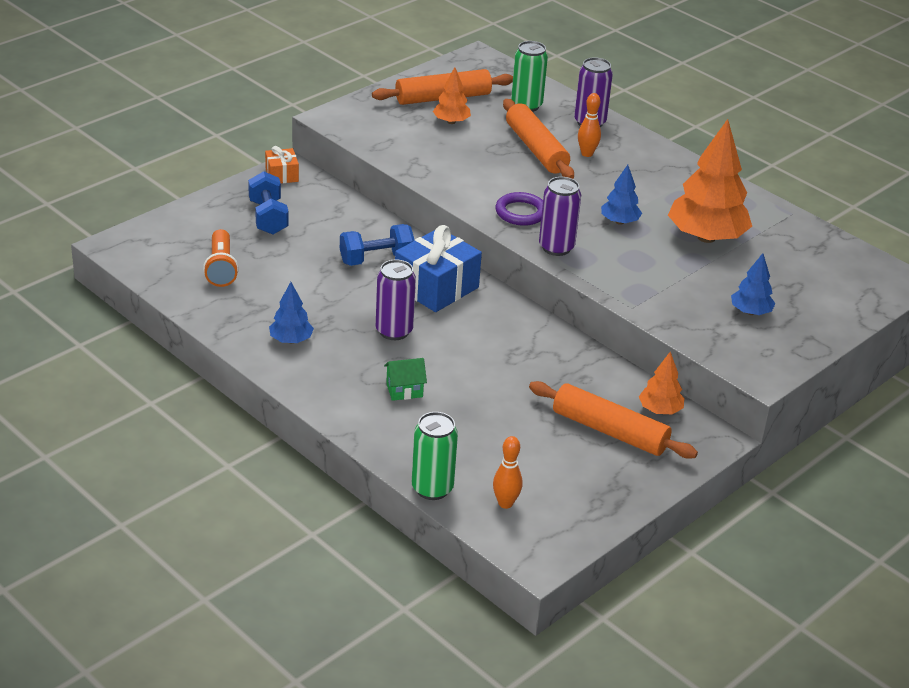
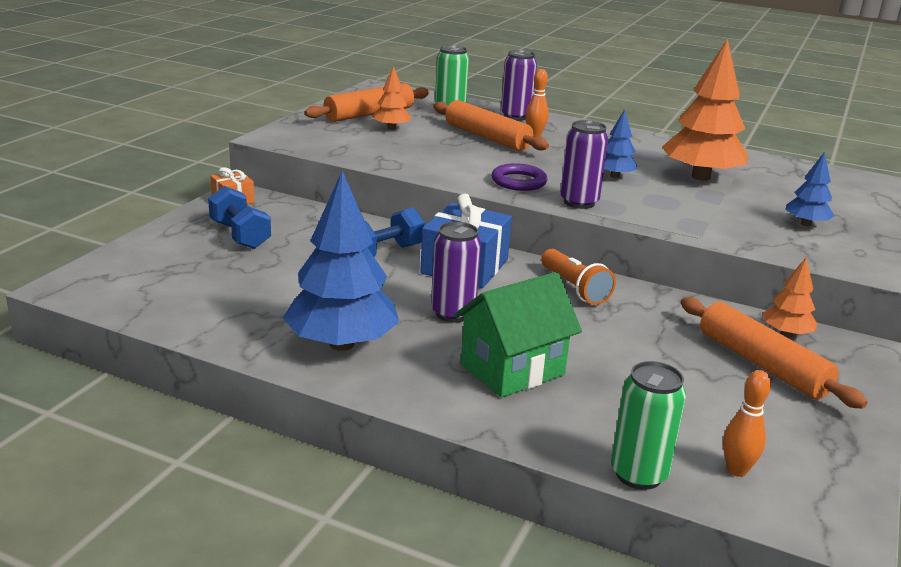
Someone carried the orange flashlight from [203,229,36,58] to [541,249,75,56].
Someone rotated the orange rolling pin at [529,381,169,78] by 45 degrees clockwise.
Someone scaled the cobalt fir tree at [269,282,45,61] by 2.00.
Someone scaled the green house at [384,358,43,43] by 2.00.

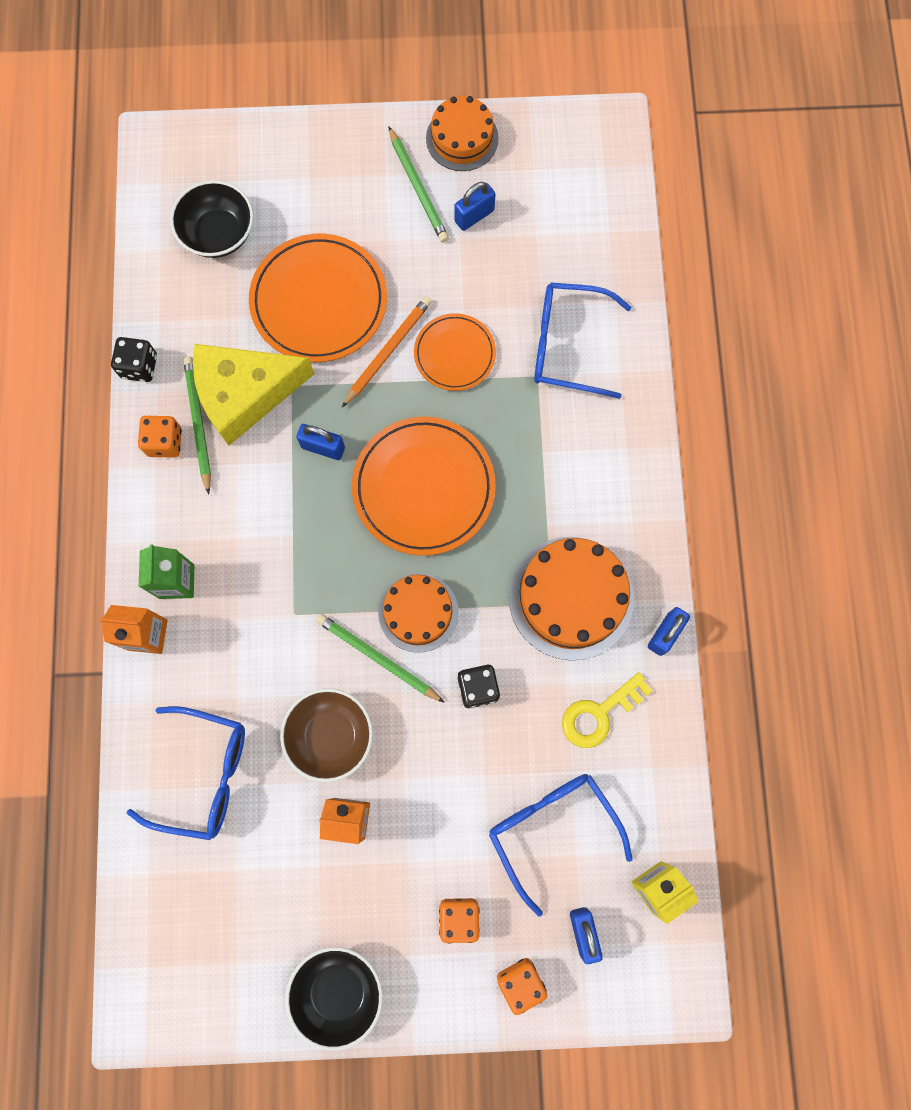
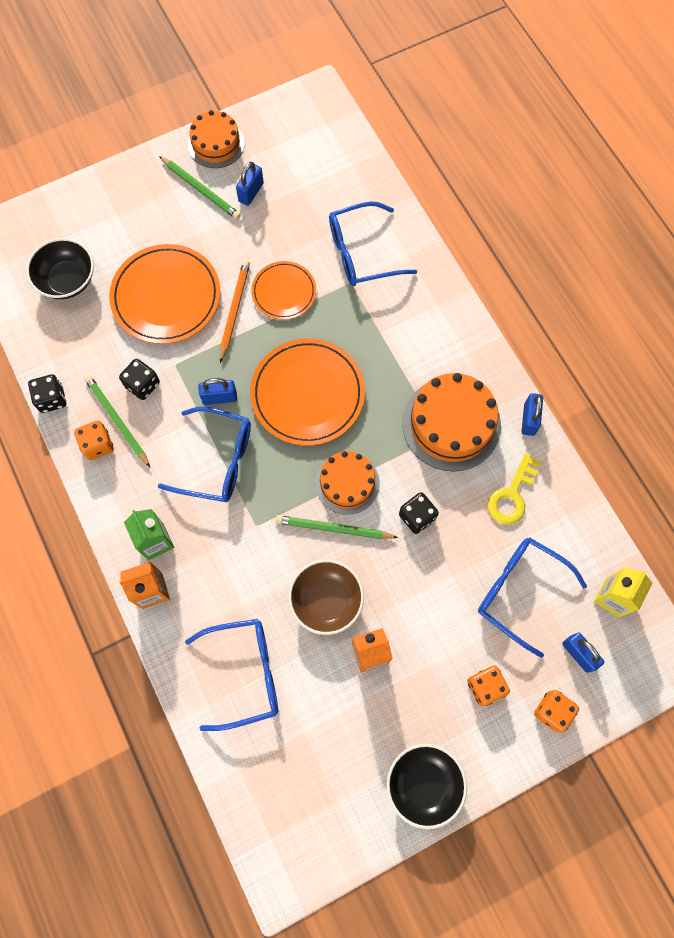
Someone put down the cobalt spectacles at [158,407,93,95].
Someone swapped the yellow cheese at [193,344,121,101] for the ebony game die at [119,359,41,41].

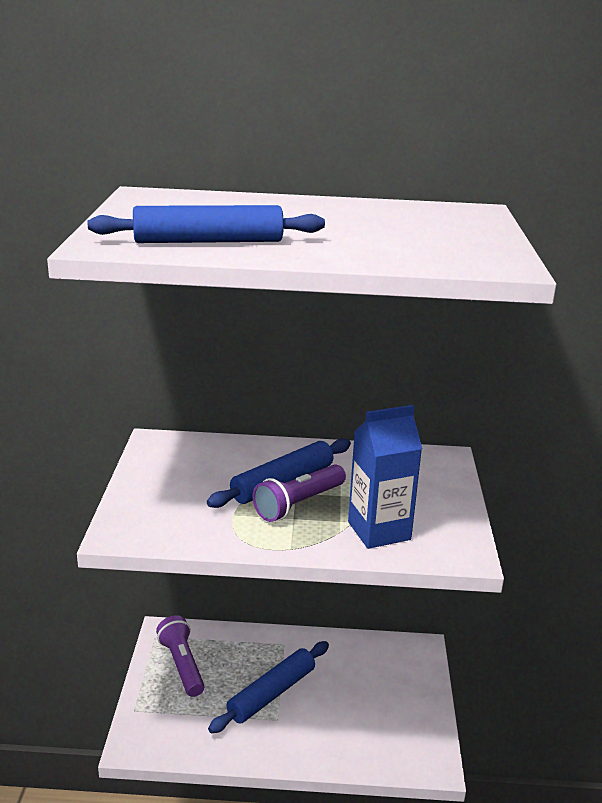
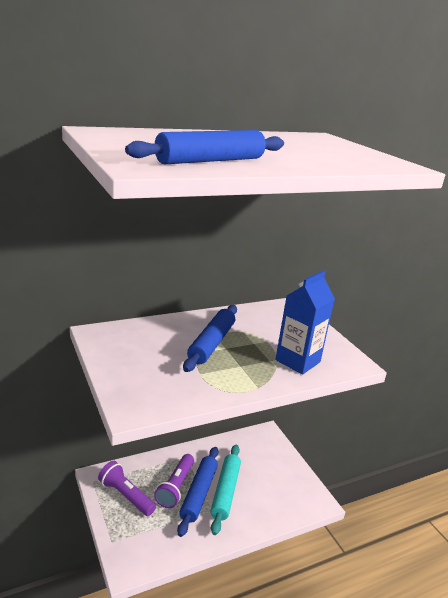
Someone put down the teal rolling pin at [210,445,31,90].
Someone carried the purple flashlight from [253,464,93,58] to [154,454,40,54].

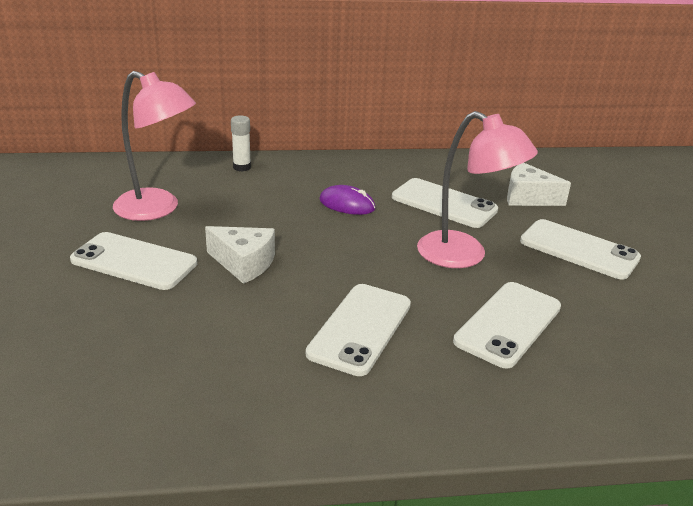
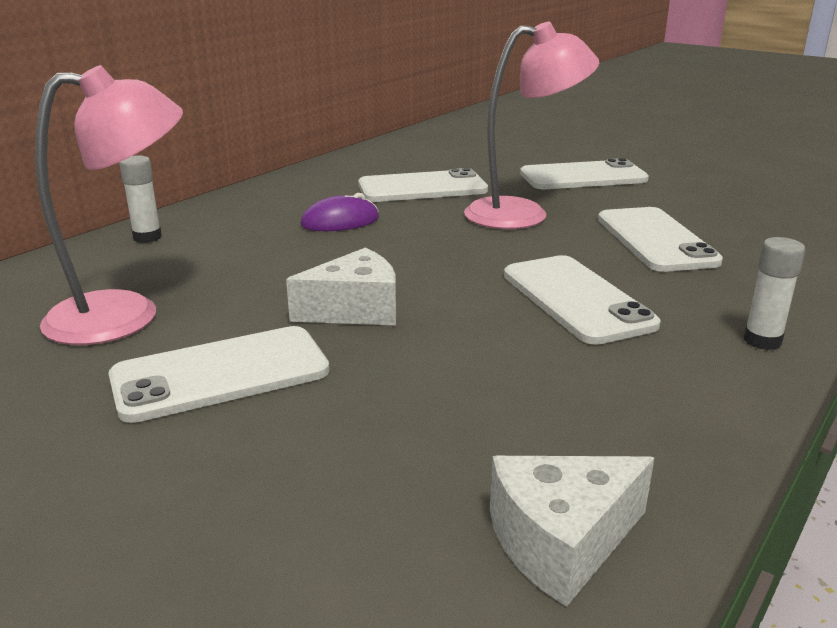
Someone put down the snow-white glue at [744,237,61,113].
Someone carried the snow-white cheese from [507,163,64,43] to [490,456,164,151].

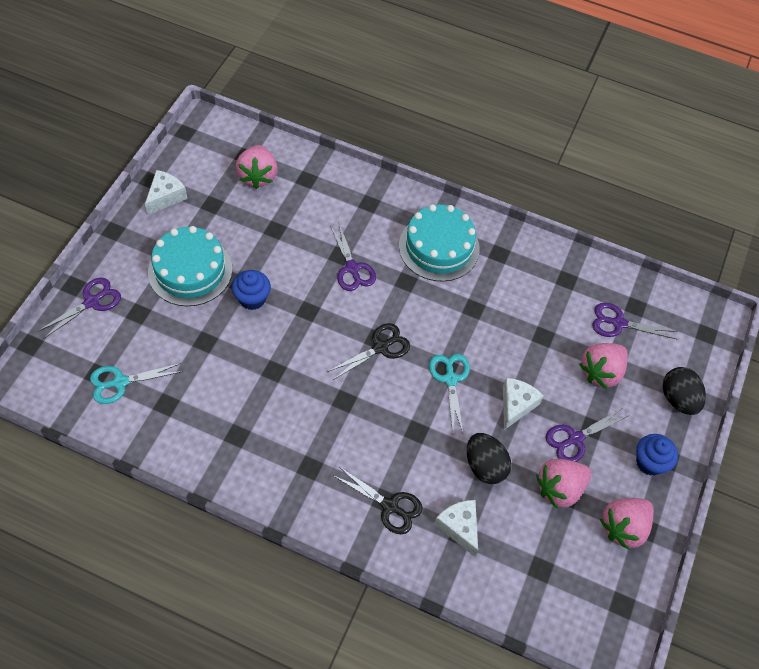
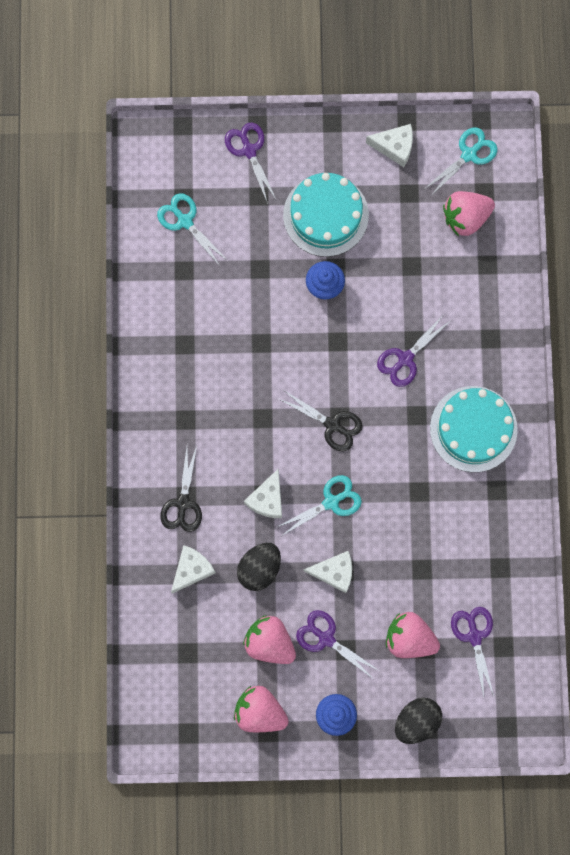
Someone put down the snow-white cheese at [244,468,38,50].
Someone put down the teal pair of scissors at [426,128,71,69].
Someone rotated the purple pair of scissors at [37,278,84,61] by 135 degrees counterclockwise.

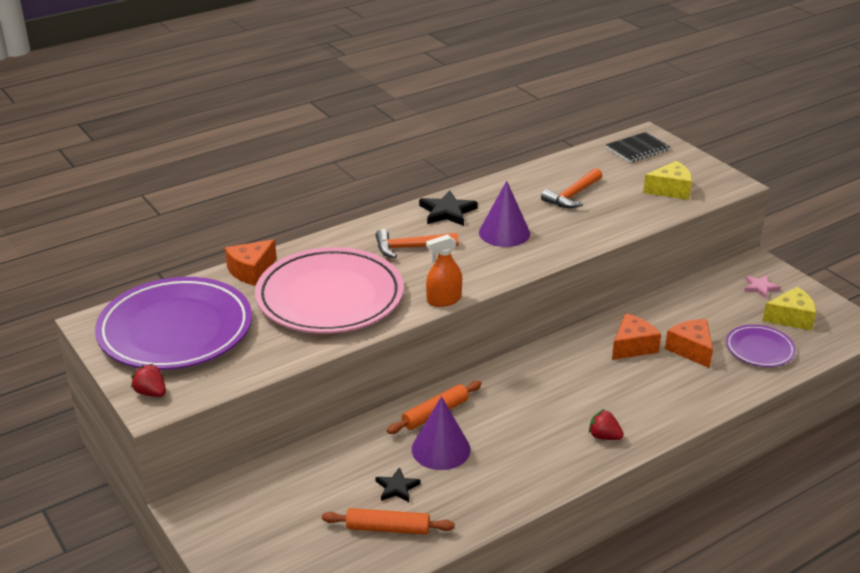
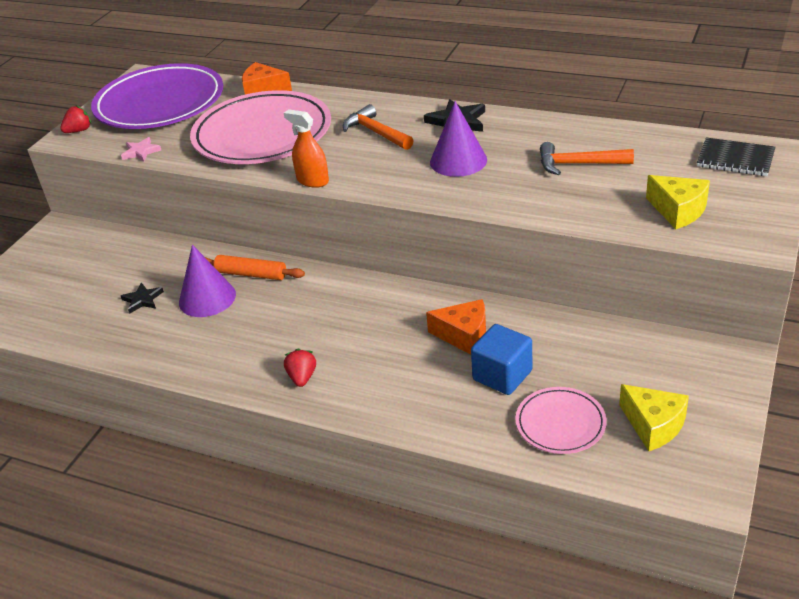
Someone took away the orange rolling pin at [322,508,133,27].
Someone carried the pink five-pointed star from [744,275,37,24] to [121,137,40,25].
Someone swapped the orange cheese at [665,319,48,49] for the cobalt solid cube at [471,324,61,71].
Someone repainted the purple flat dish at [726,325,70,42], which became the pink flat dish at [515,387,92,67].
Someone rotated the crimson toy strawberry at [131,364,35,33] by 45 degrees clockwise.

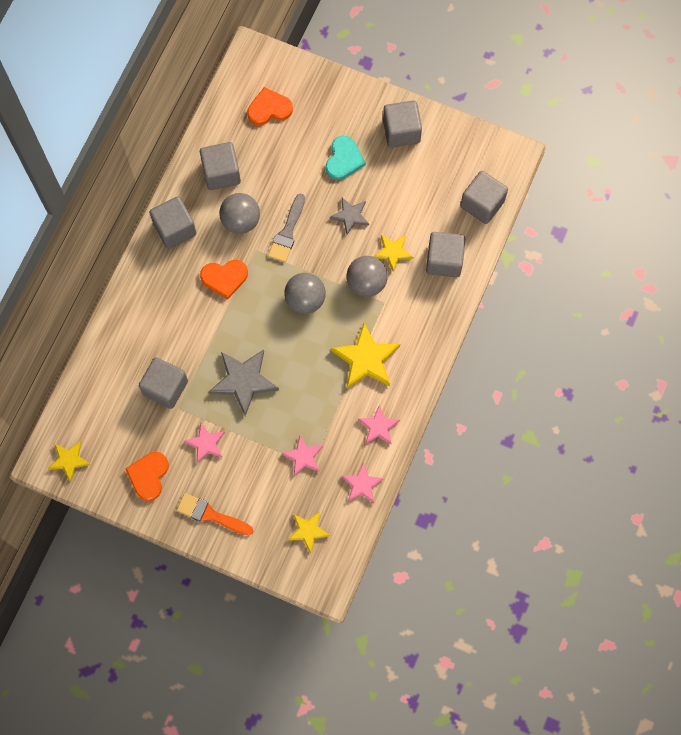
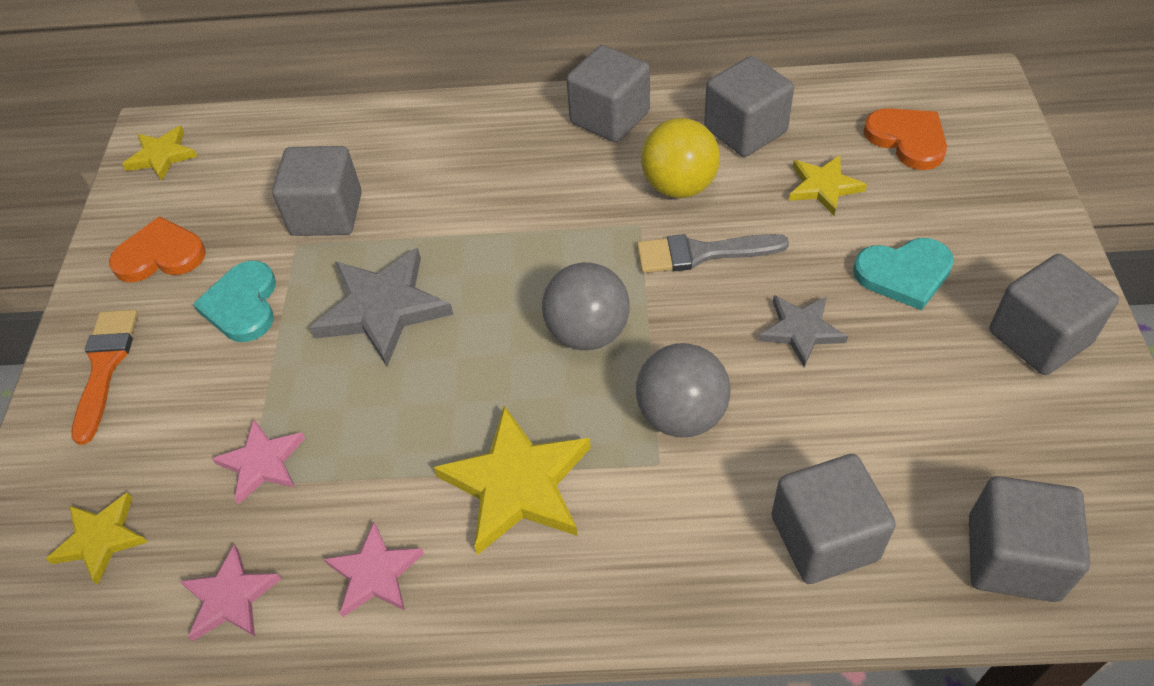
Someone took away the orange heart at [200,260,48,40].
Someone carried the yellow five-pointed star from [373,235,40,36] to [789,155,78,61].
Someone swapped the pink five-pointed star at [184,423,41,40] for the teal heart at [193,261,83,81].
Someone repainted the grey ball at [219,193,41,41], which became the yellow ball at [641,118,79,80].

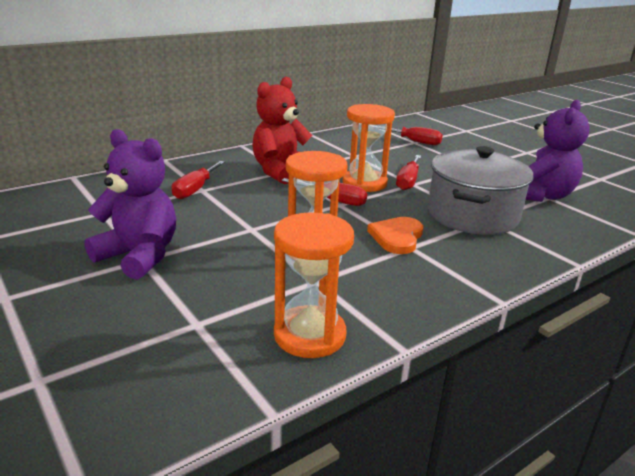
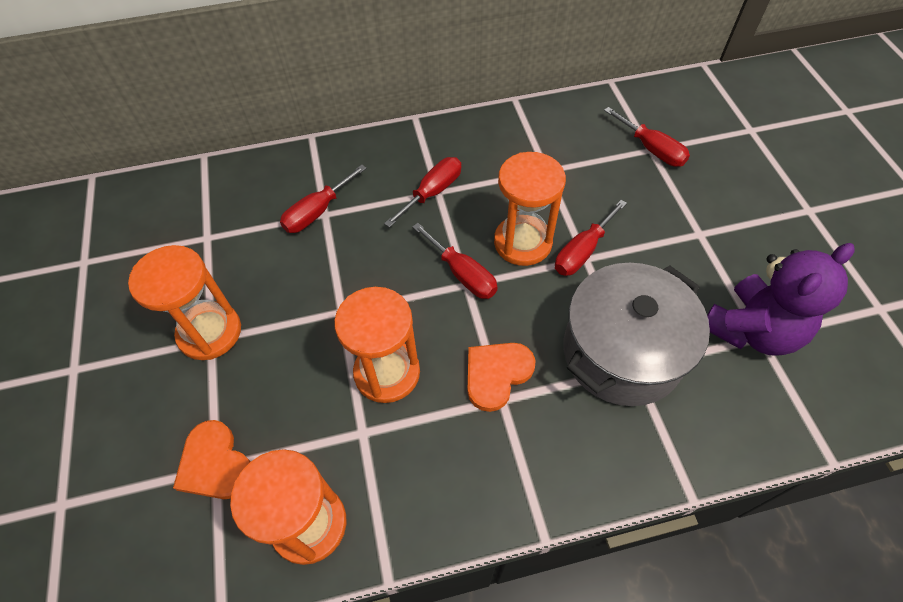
Someone put down the orange heart at [173,420,78,79].
Someone swapped the purple teddy at [85,129,91,151] for the orange sandglass at [128,245,113,115].
Someone swapped the crimson teddy at [252,77,60,107] for the crimson flat screwdriver at [384,157,77,71].

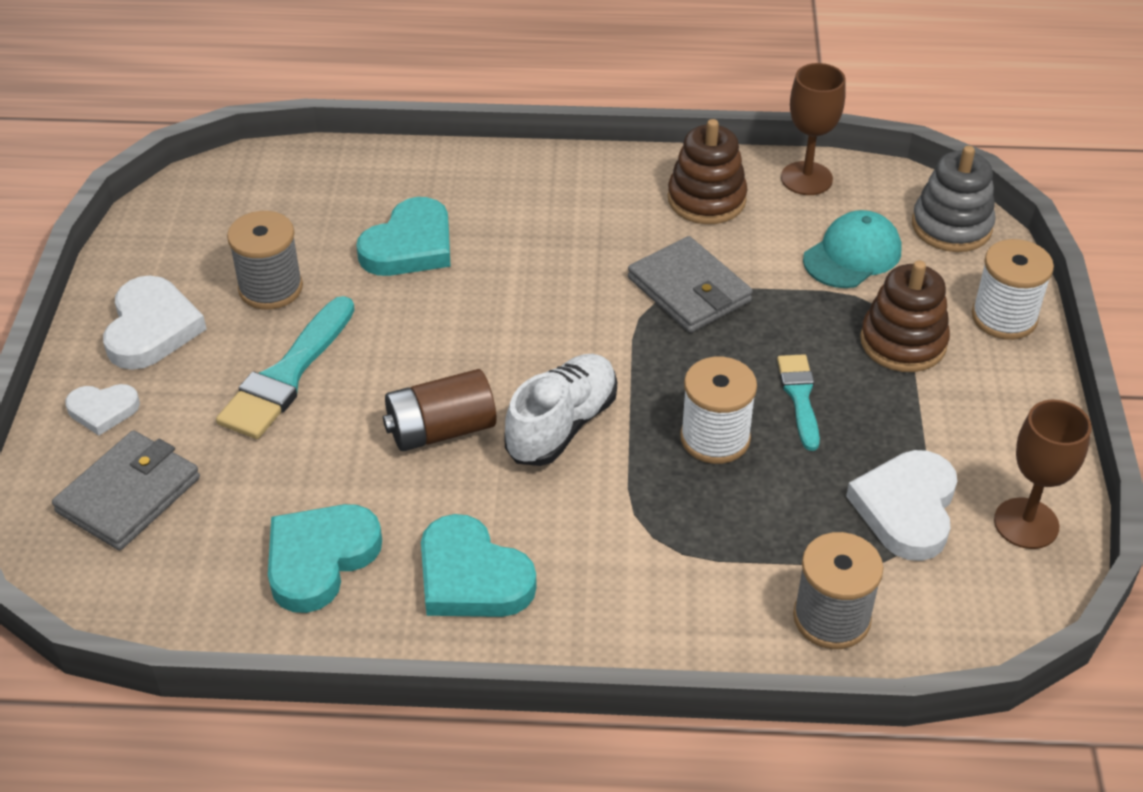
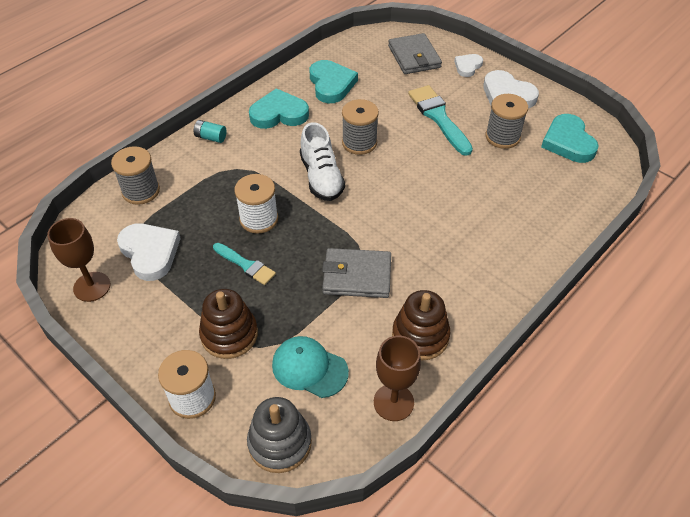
Someone put down the teal battery at [194,120,33,23].
Someone carried the teal heart from [356,197,95,79] to [541,114,58,49].
Someone swapped the russet battery at [383,369,114,82] for the grey reel of thread at [342,99,37,56].
Someone rotated the teal baseball cap at [803,210,99,78] by 120 degrees clockwise.

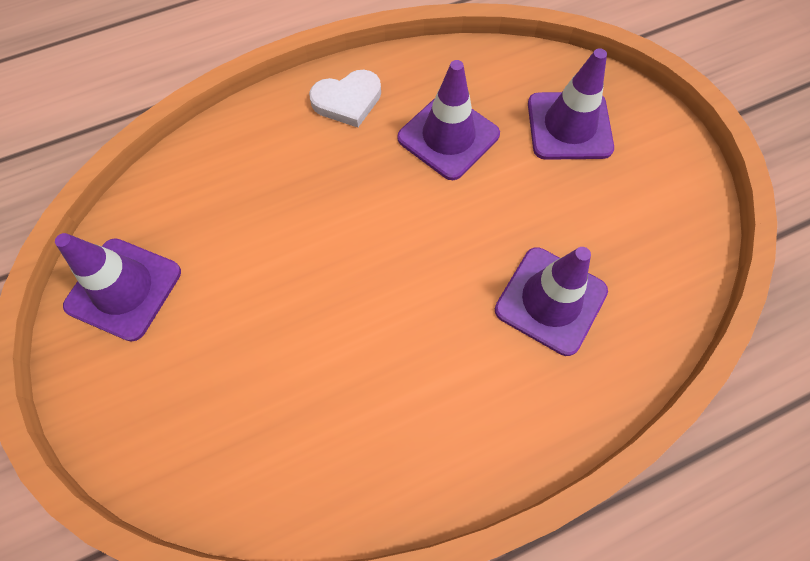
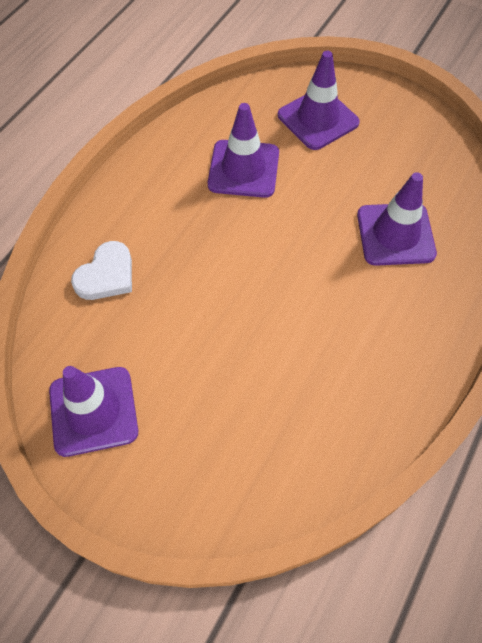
Someone carried the snow-white heart from [309,70,72,57] to [71,241,61,59].

